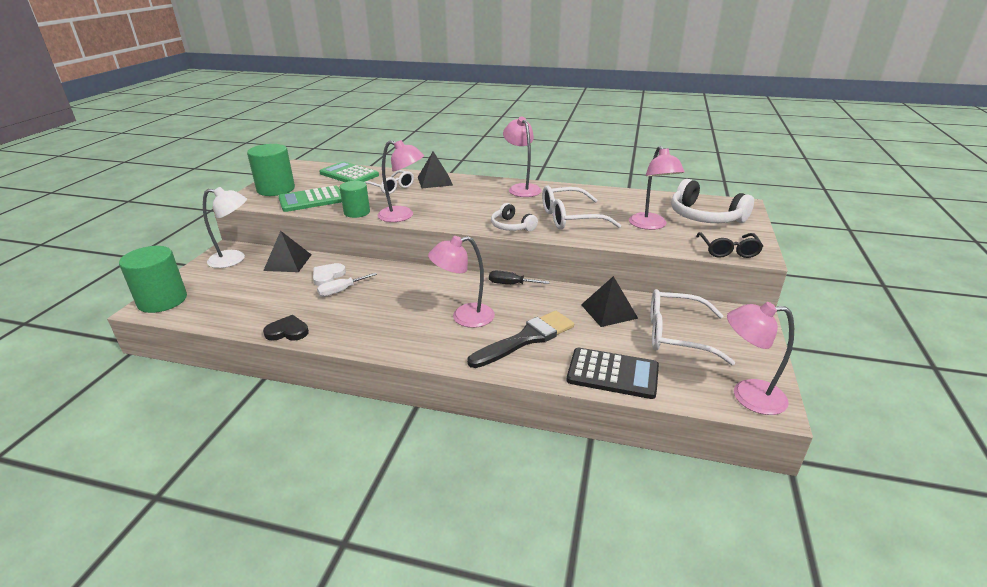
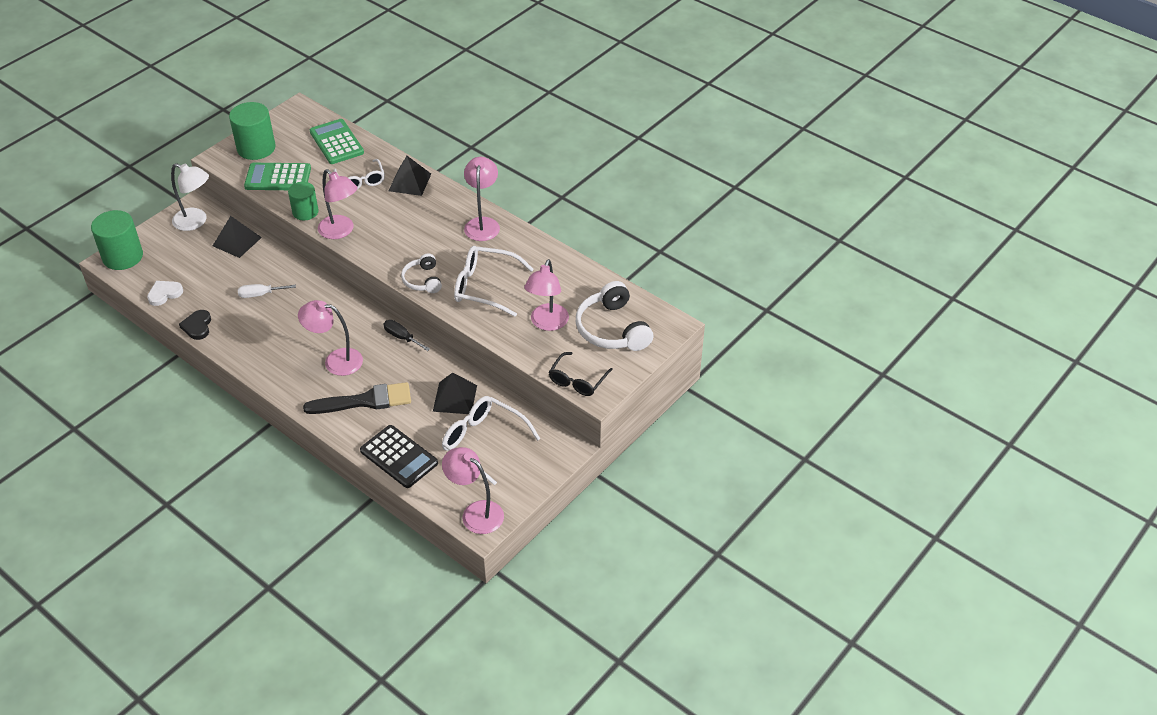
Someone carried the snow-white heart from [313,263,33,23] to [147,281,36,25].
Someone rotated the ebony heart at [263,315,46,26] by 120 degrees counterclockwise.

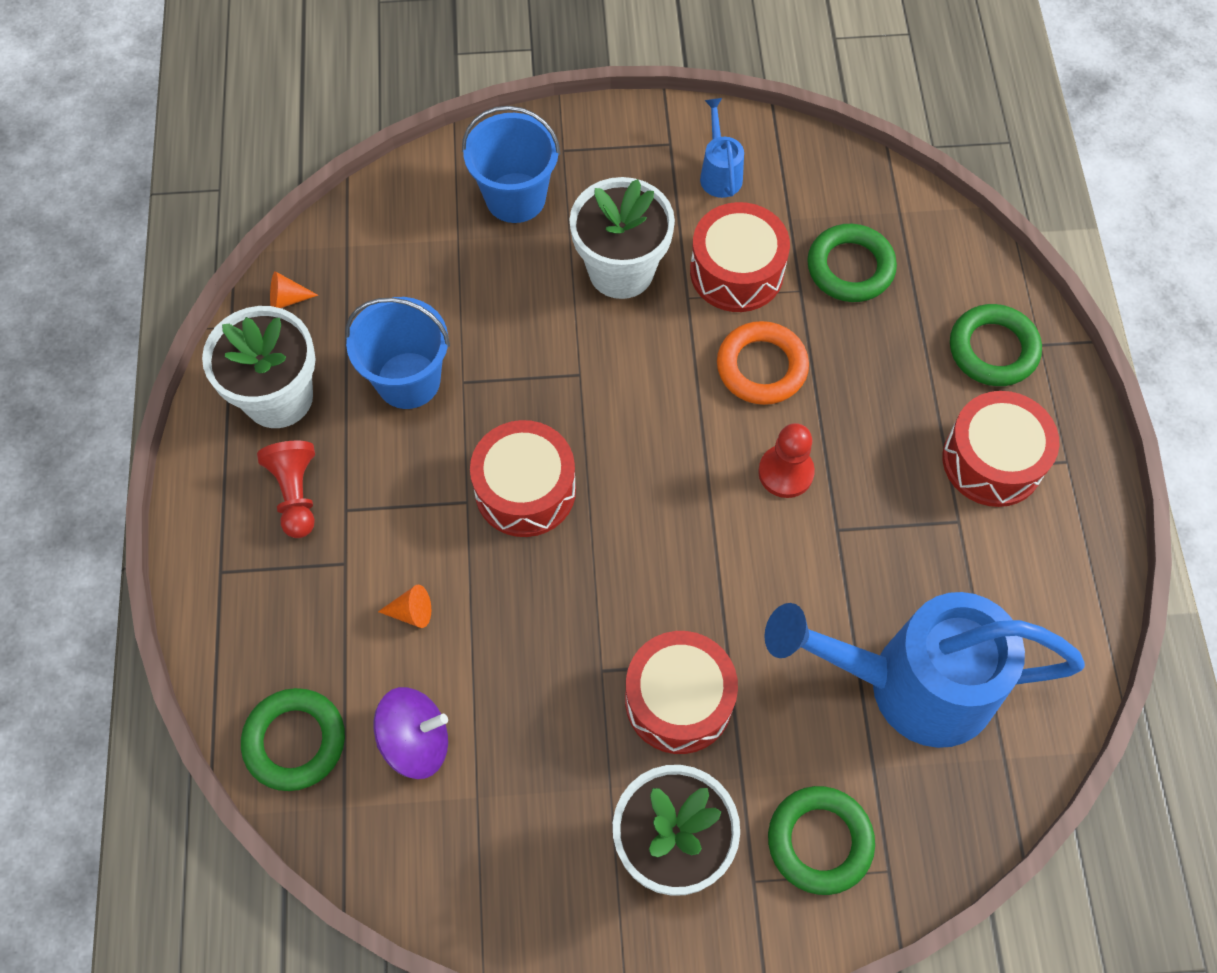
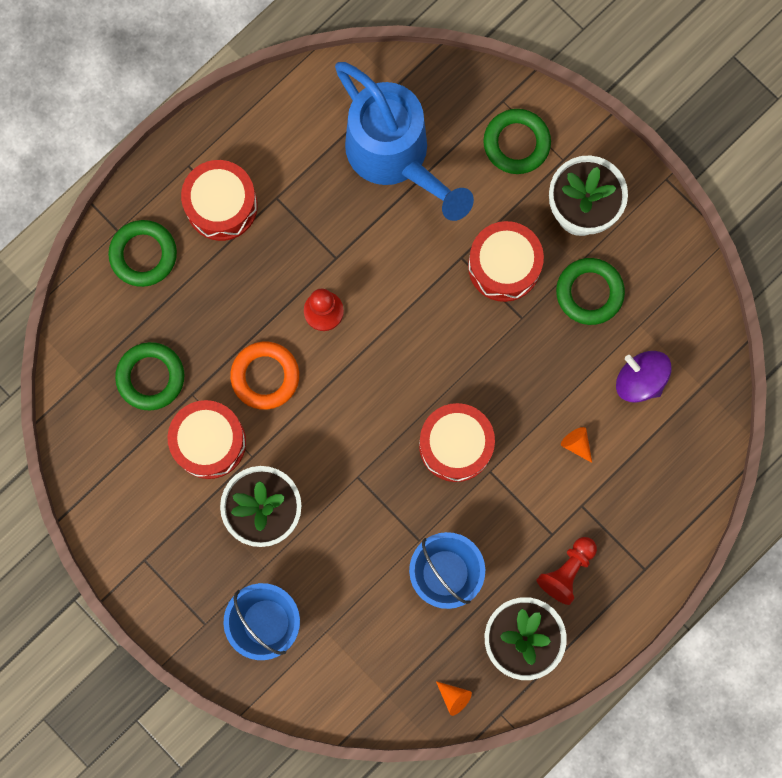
Someone took away the cobalt watering can at [700,98,44,100].
Someone carried the green hoop from [241,688,104,103] to [556,258,69,67].

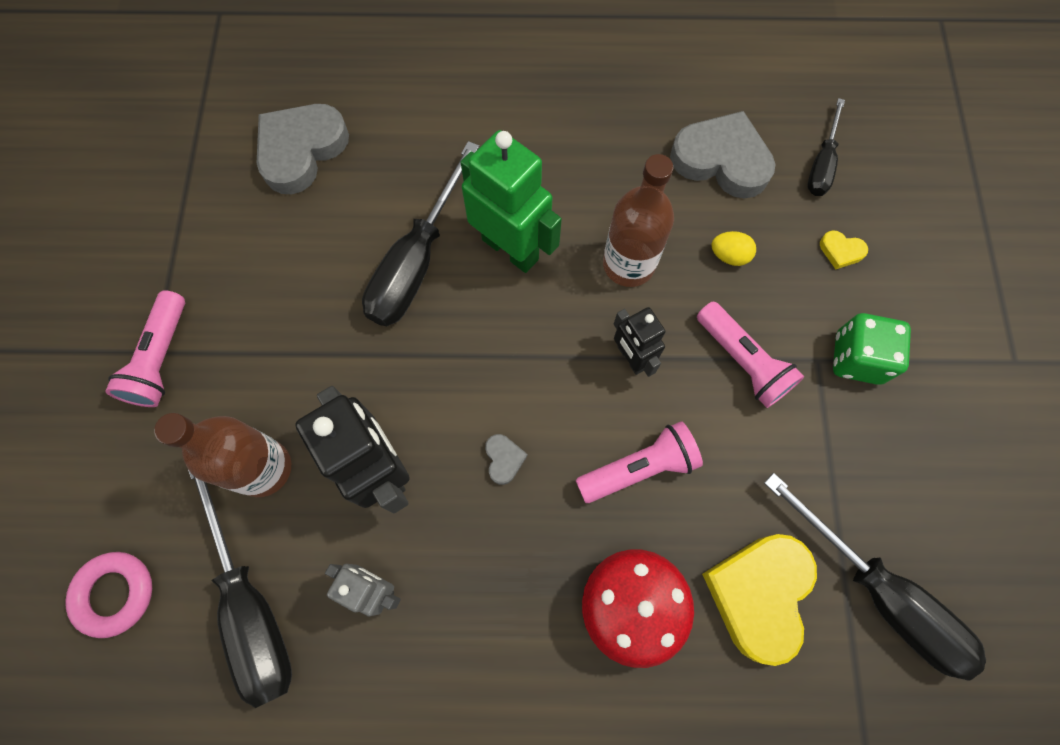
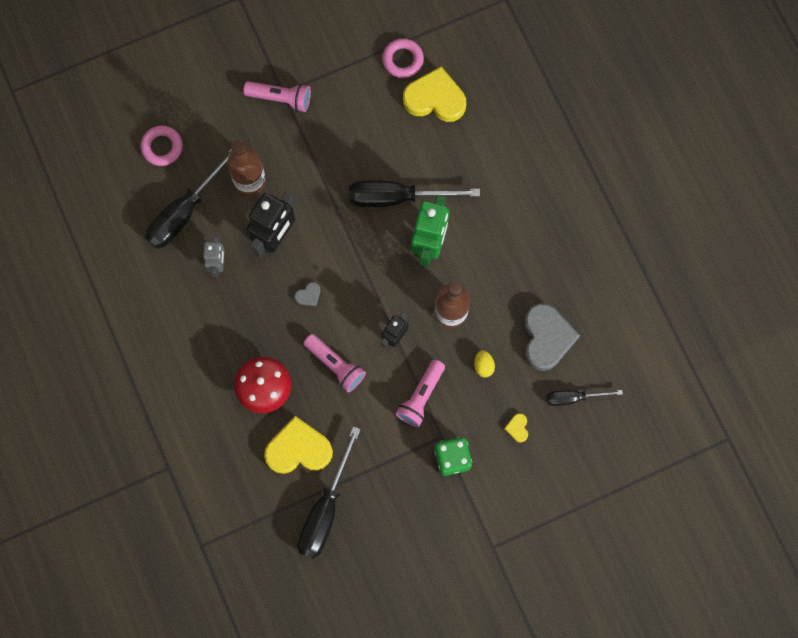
Someone put down the pink hoop at [382,38,42,40].
Someone repainted the grey heart at [257,104,92,90], which became the yellow heart at [403,66,63,56].
Someone rotated the pink flashlight at [106,290,79,117] by 150 degrees counterclockwise.

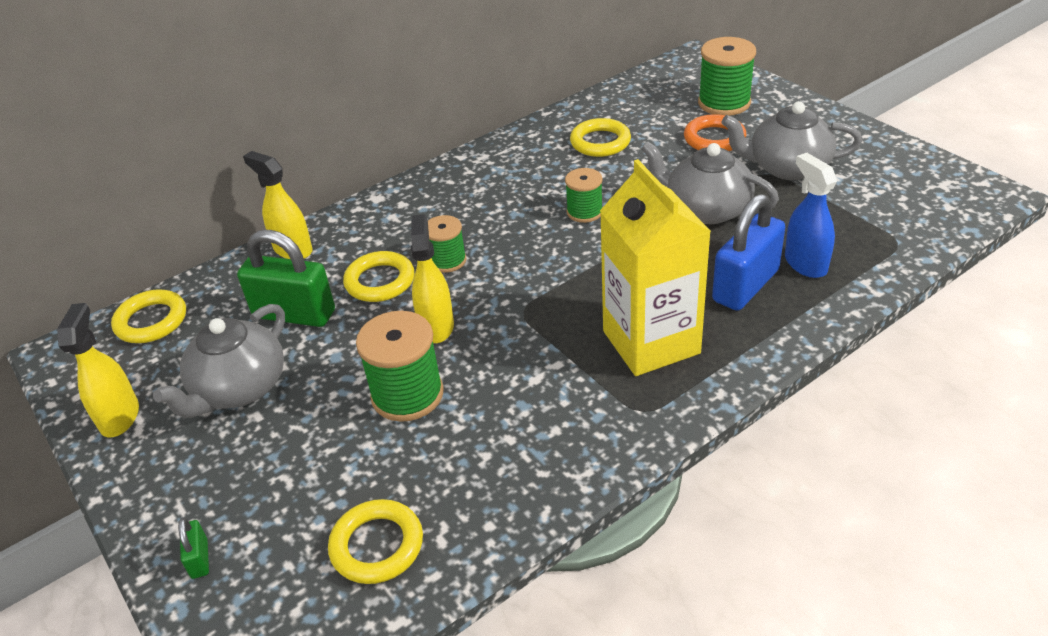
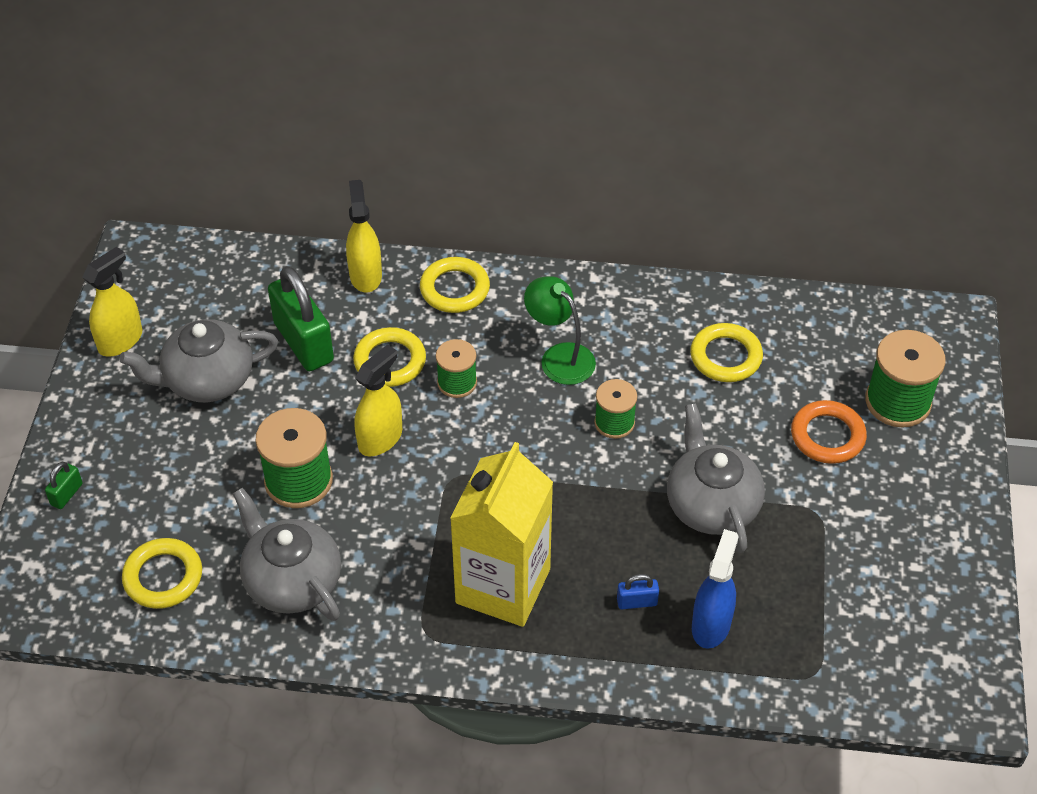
Someone put down the green lamp at [524,276,72,109].
Someone carried the yellow hoop from [111,289,75,54] to [420,257,70,56].
Someone carried the grey tea pot from [721,101,141,79] to [233,488,108,133].
Someone scaled the cobalt padlock at [712,194,73,117] by 0.44.

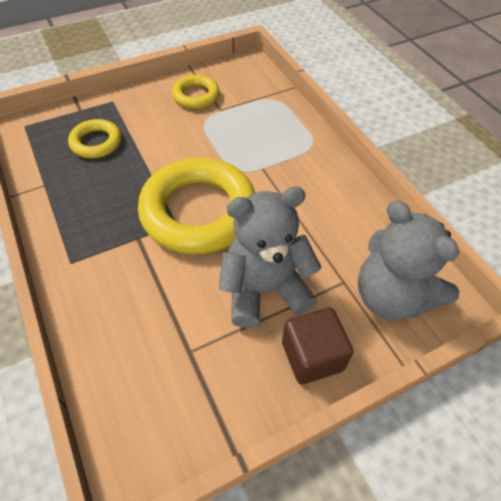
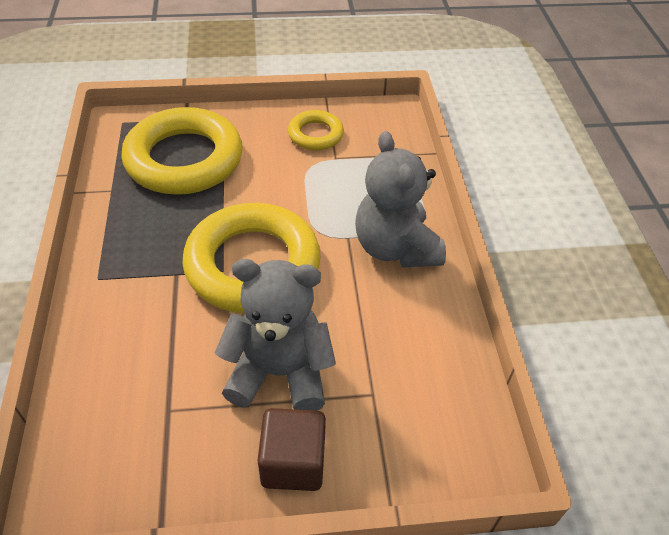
Someone carried the grey teddy from [358,201,101,119] to [355,131,91,137].
Someone scaled the yellow hoop at [68,119,53,39] by 2.01.

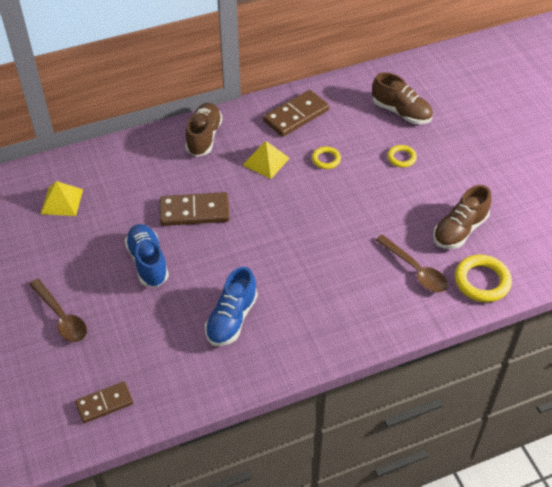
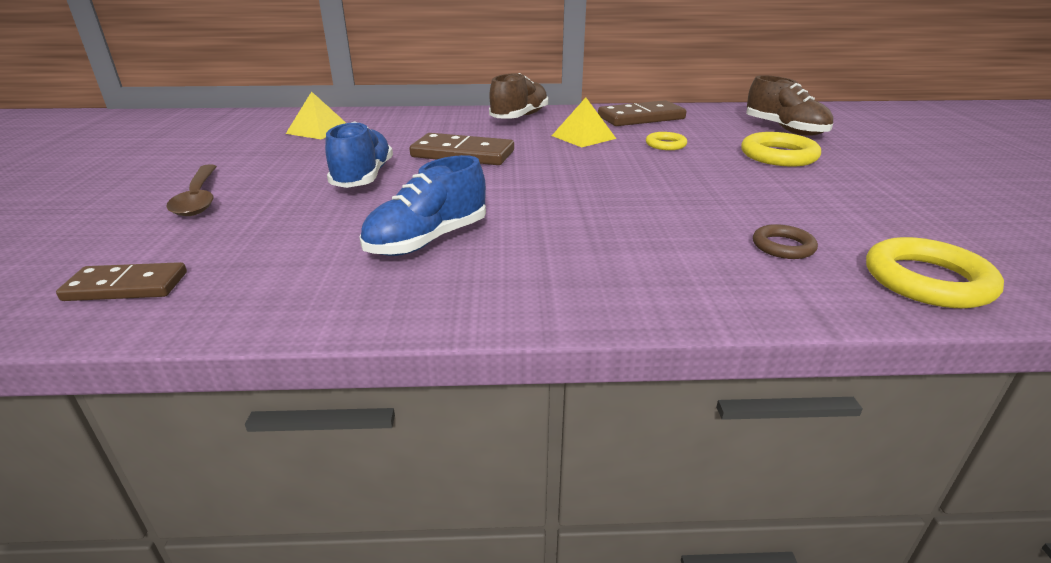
Someone took away the russet sneaker at [433,185,58,64].
Someone swapped the russet tablespoon at [376,235,72,57] for the russet hoop at [753,224,65,35].
Someone scaled the yellow hoop at [388,145,29,22] by 1.73.

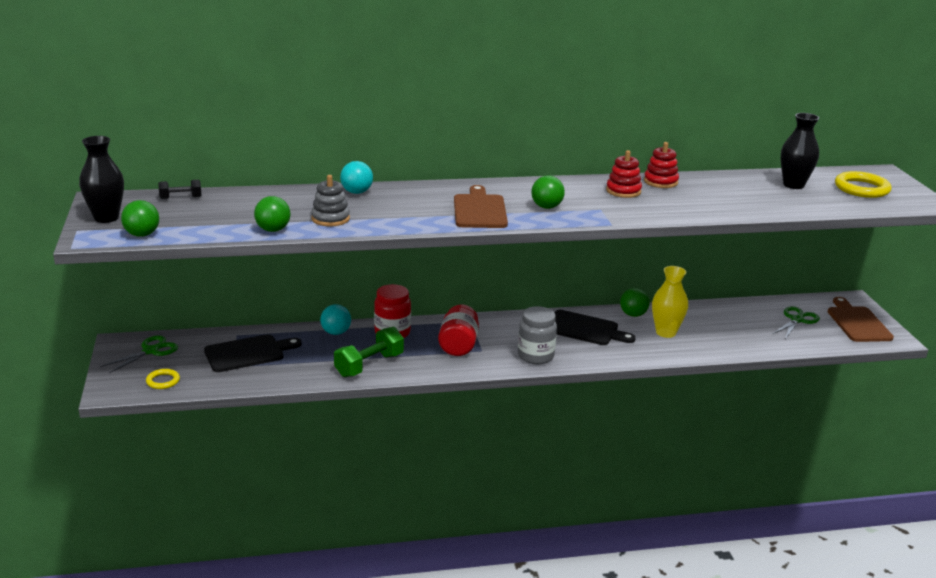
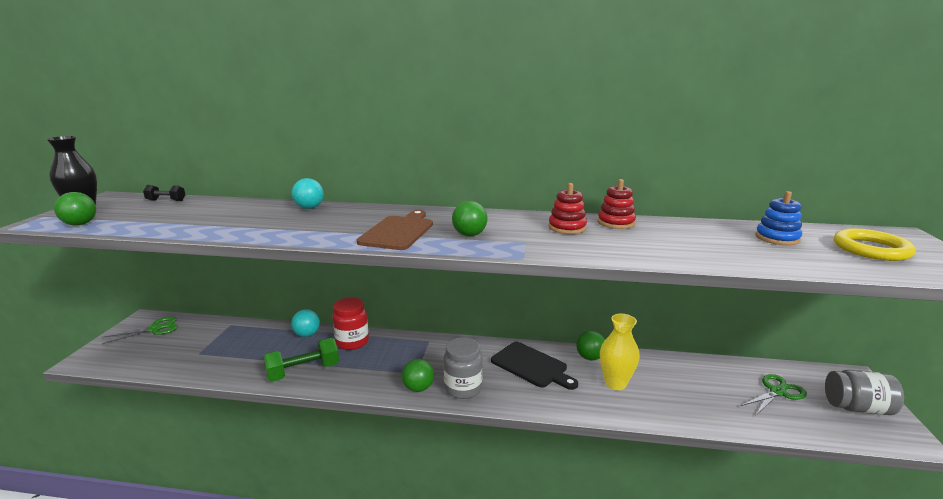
Someone took away the yellow hoop at [146,369,34,20].
Someone took away the ebony bread board at [204,334,98,38].
Someone took away the grey stacking toy at [311,175,39,51].
Someone took away the crimson preserve jar at [438,304,41,52].
Someone carried the green ball from [254,196,36,36] to [402,359,32,33].
Someone swapped the ebony vase at [781,113,38,76] for the cobalt stacking toy at [755,191,47,54].
Someone swapped the russet bread board at [827,297,67,45] for the grey preserve jar at [825,370,79,45].

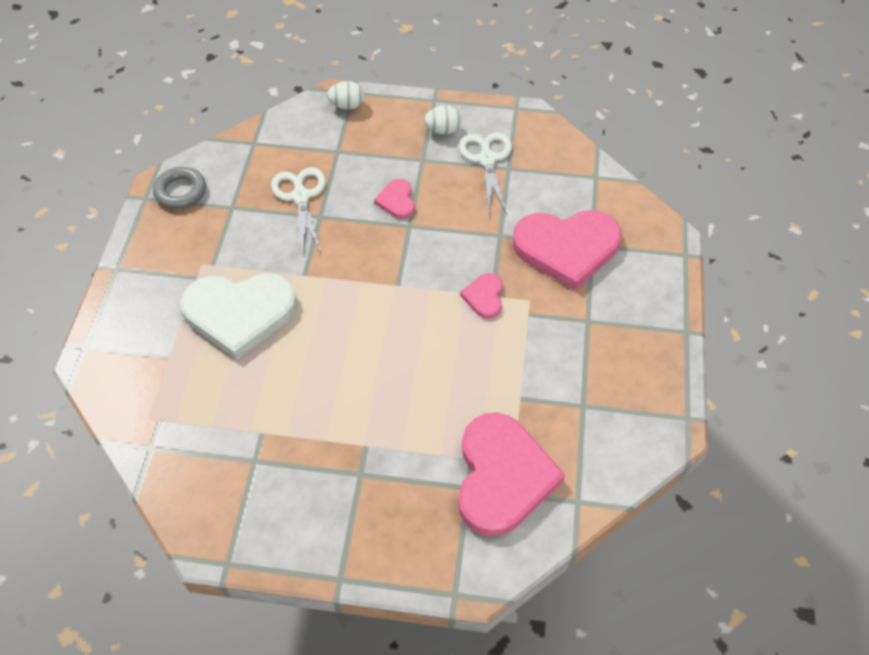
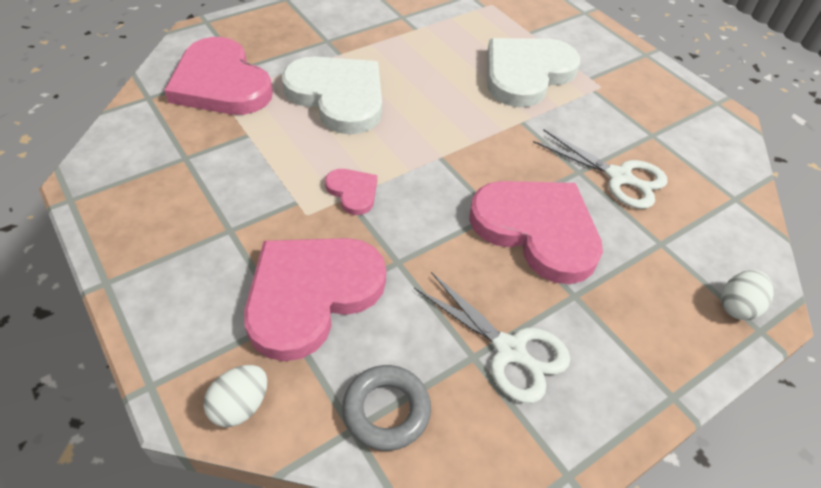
Someone put down the snow-white heart at [282,57,100,77].
Someone carried the grey hoop from [153,167,53,42] to [342,365,89,86].
Someone carried the snow-white egg from [424,106,38,28] to [203,365,64,62].
Someone scaled the pink heart at [374,179,41,40] by 2.18.

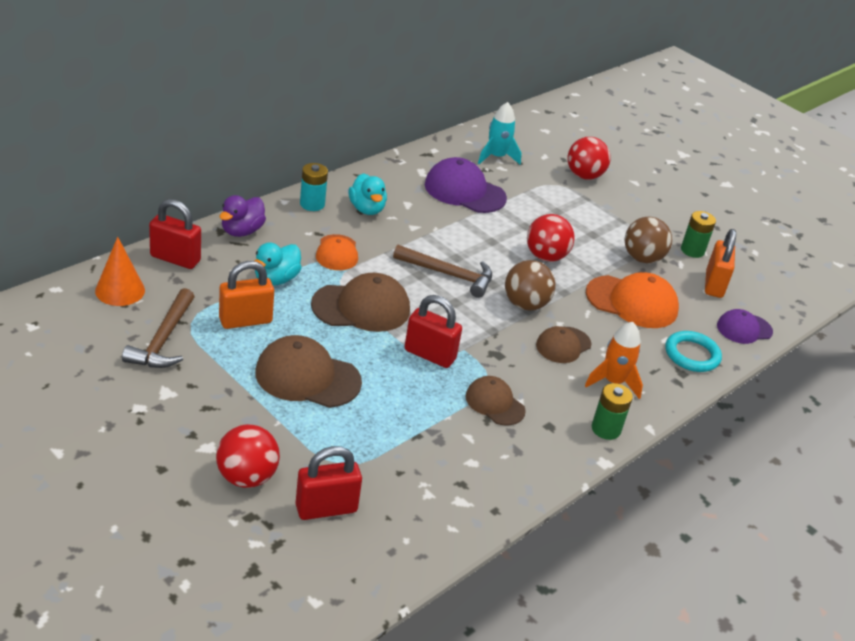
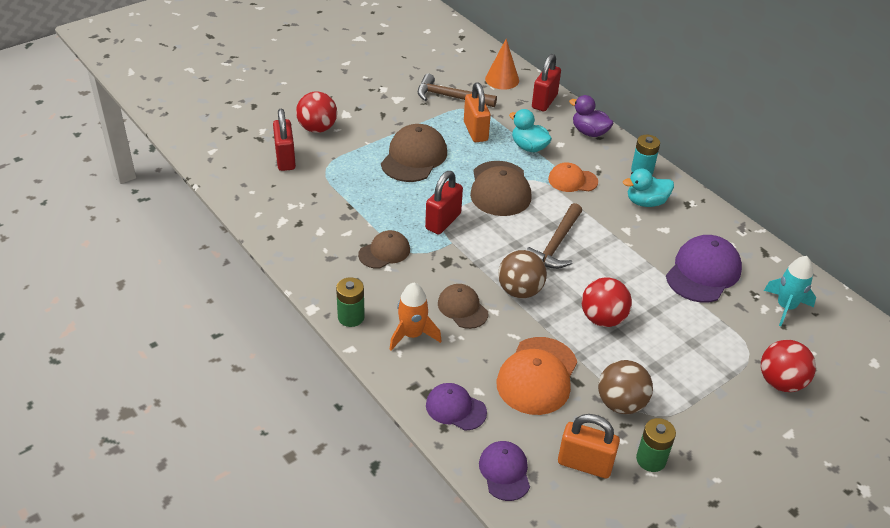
Someone swapped the teal hoop at [665,331,57,41] for the purple baseball cap at [426,383,61,48].

